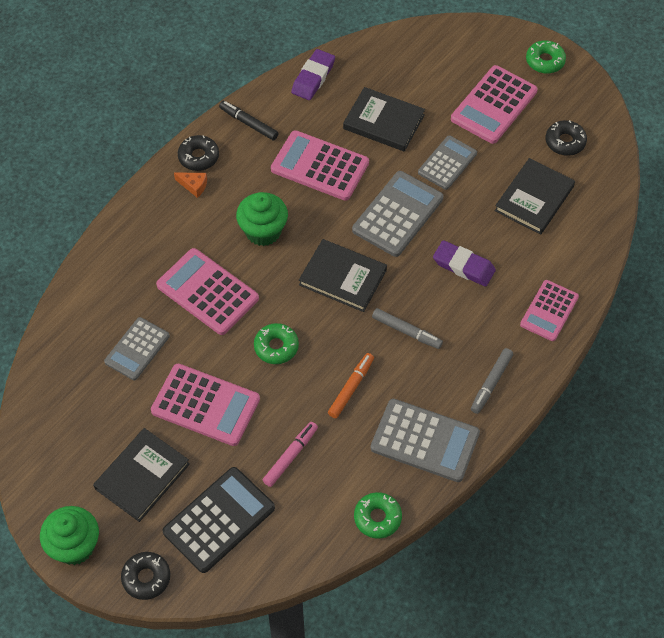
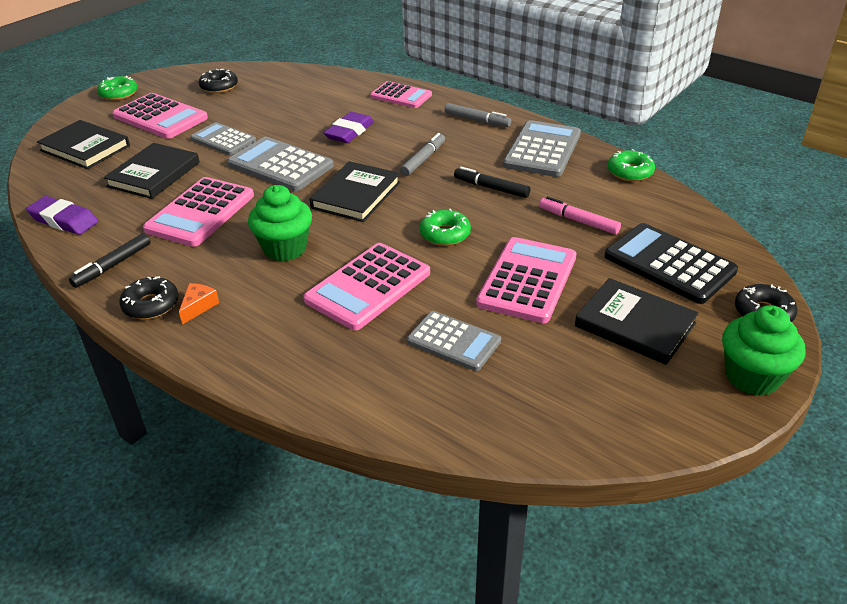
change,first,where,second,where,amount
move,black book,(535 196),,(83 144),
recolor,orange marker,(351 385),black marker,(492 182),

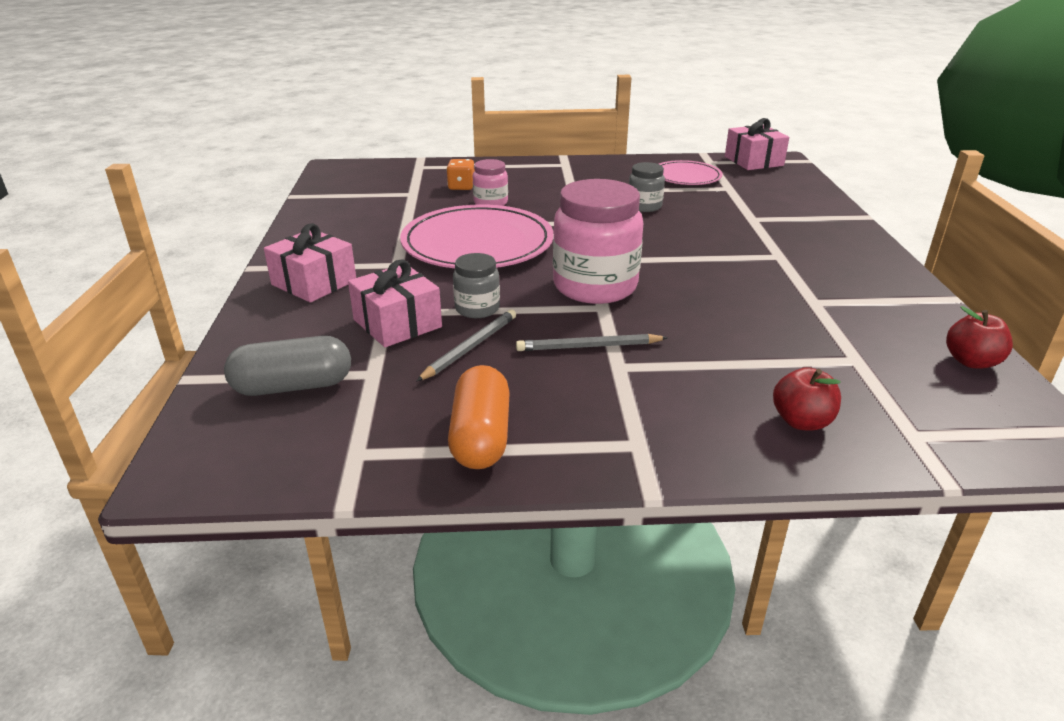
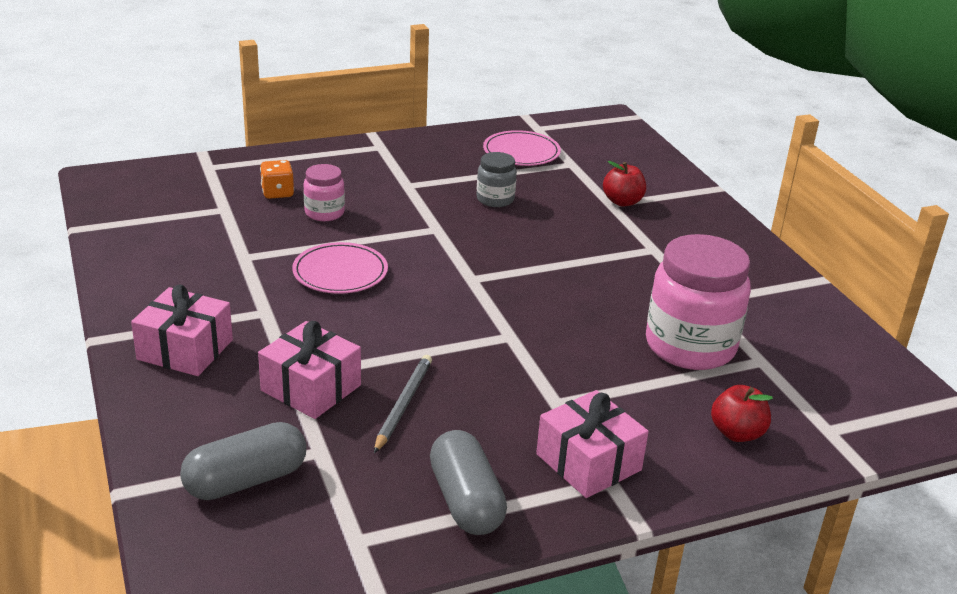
change,first,where,second,where,amount
move,pink gift,(757 144),,(592 444),
move,pink jar,(598 241),,(698 302),
resize,pink plate,(477 236),,(340 268),x0.55
delete,grey jar,(476 285),,,
move,red apple,(979 337),,(624 183),
delete,grey pencil,(592 342),,,
recolor,orange capsule,(479 417),grey capsule,(468 482),

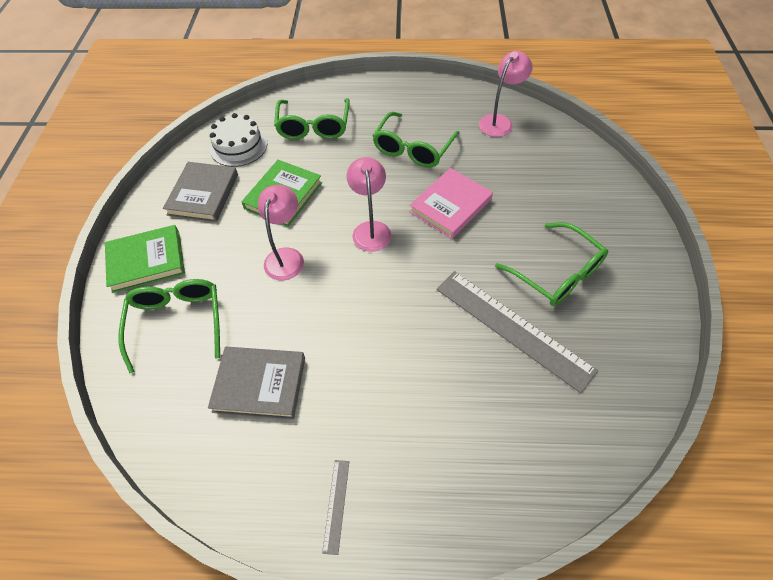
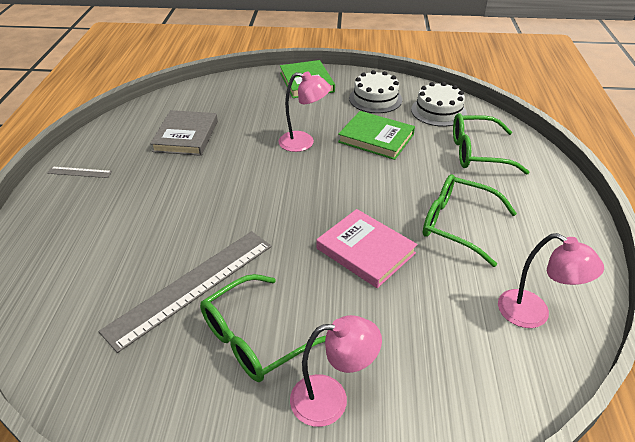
change,first,where,second,where,amount
move,pink lamp,(369 204),,(336 371),
replace,grey book,(200 192),white cake,(375 91),
delete,green glasses,(169 326),,,

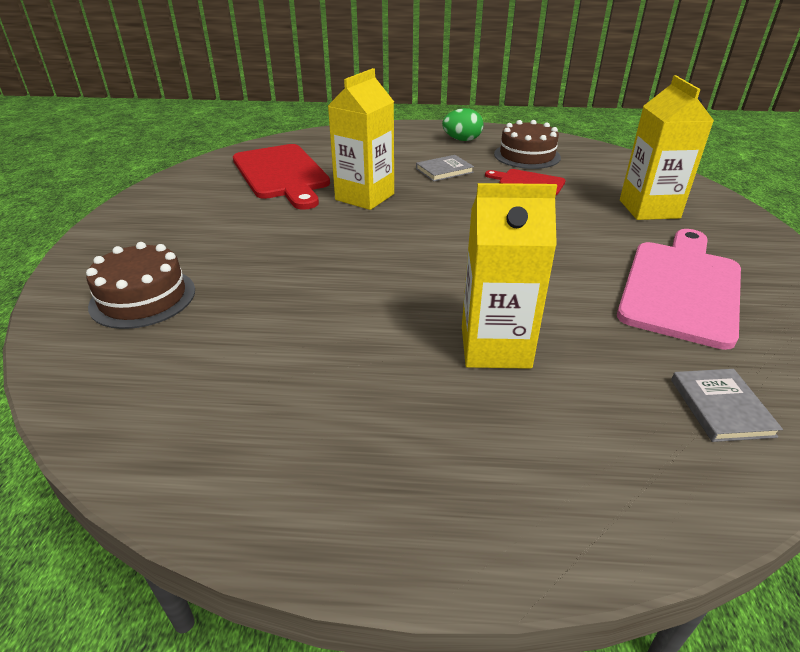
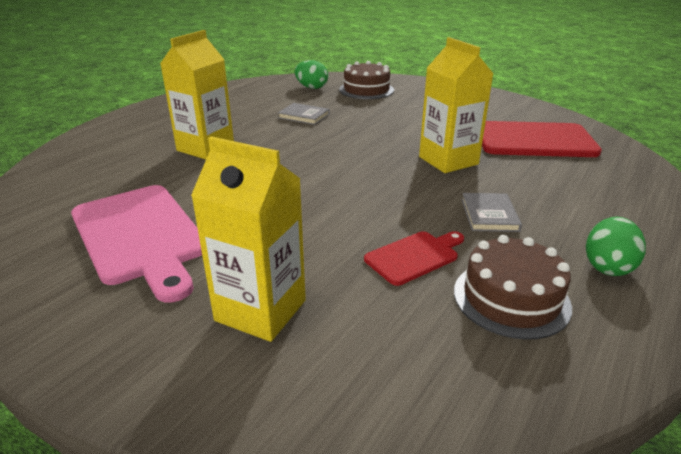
change,first,where,second,where,amount
move,grey book,(727 405),,(304 114),
insert,,,green egg,(311 74),

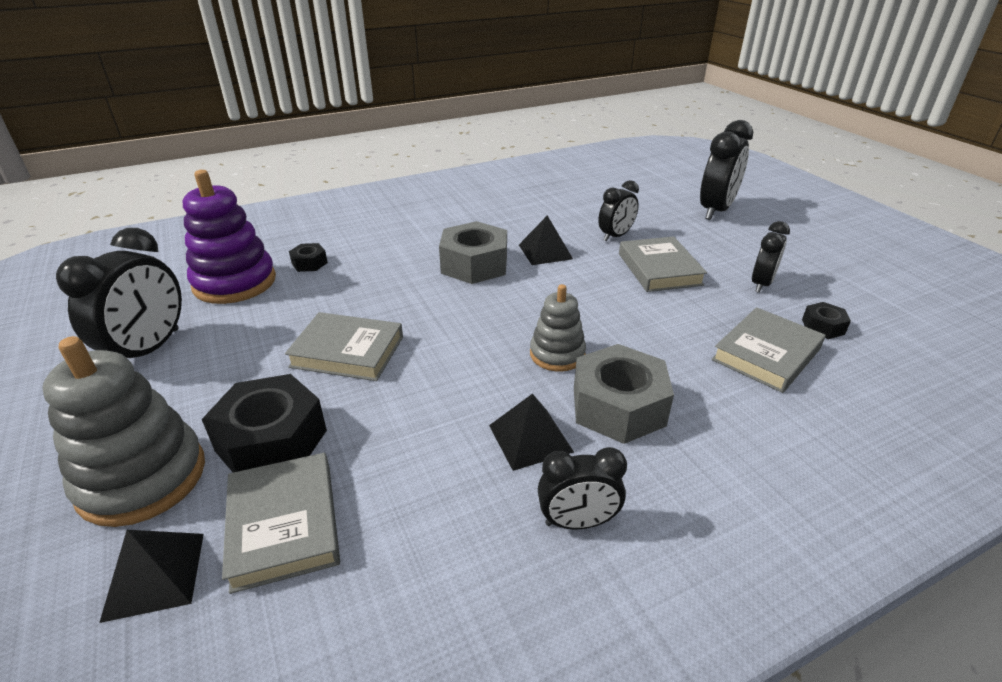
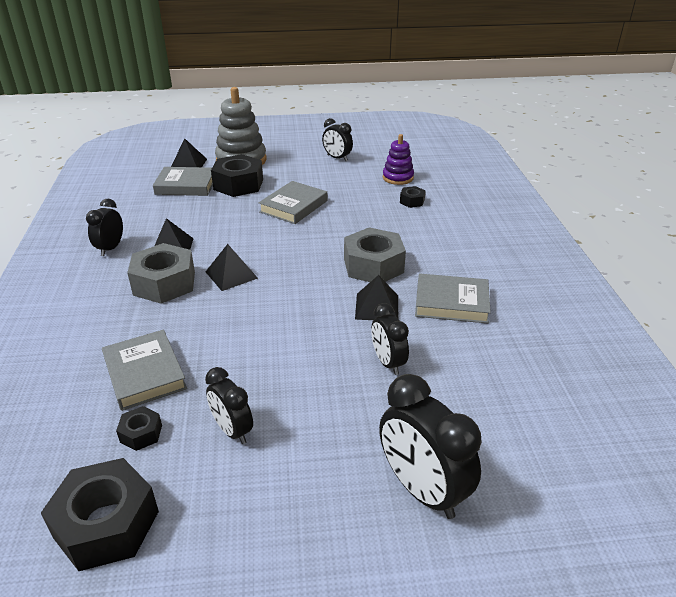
change,first,where,second,where,amount
resize,purple stacking toy,(229 237),,(398 159),x0.59
resize,black clock,(119 293),,(337 139),x0.60
move,grey book,(663 264),,(453 298),
replace,grey stacking toy,(558 327),black pyramid,(232 267),
insert,,,black nut,(100 514),

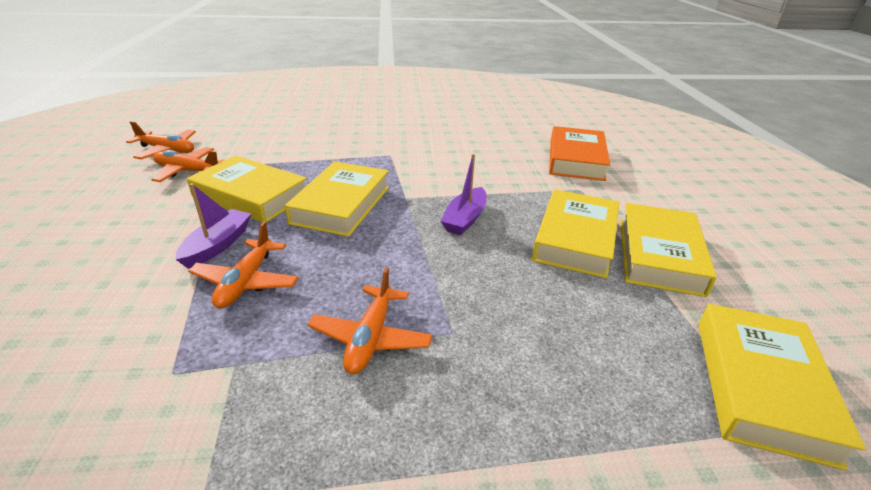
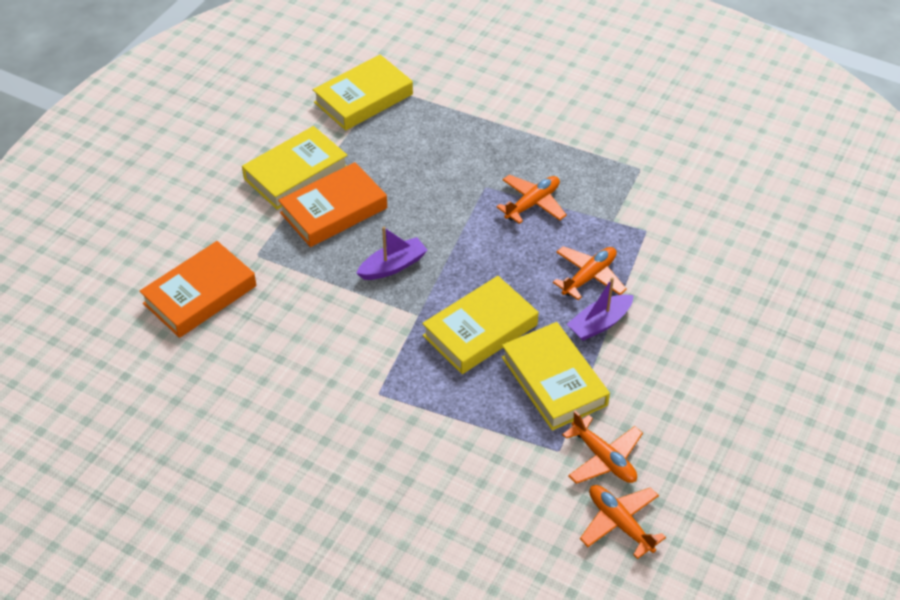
change,first,where,second,where,amount
recolor,yellow book,(575 233),orange book,(332 204),

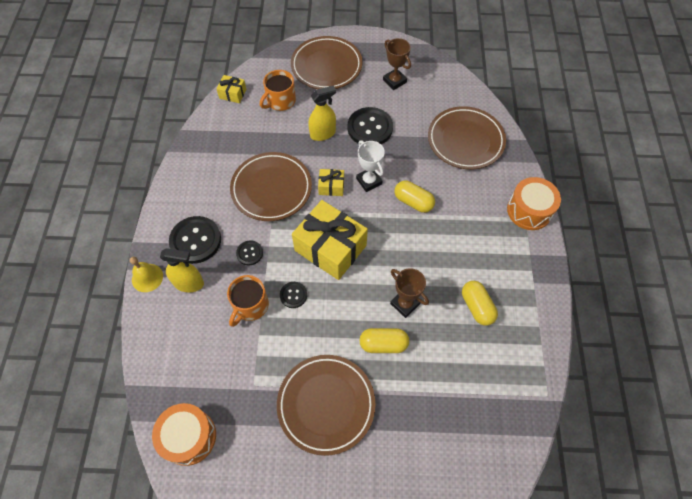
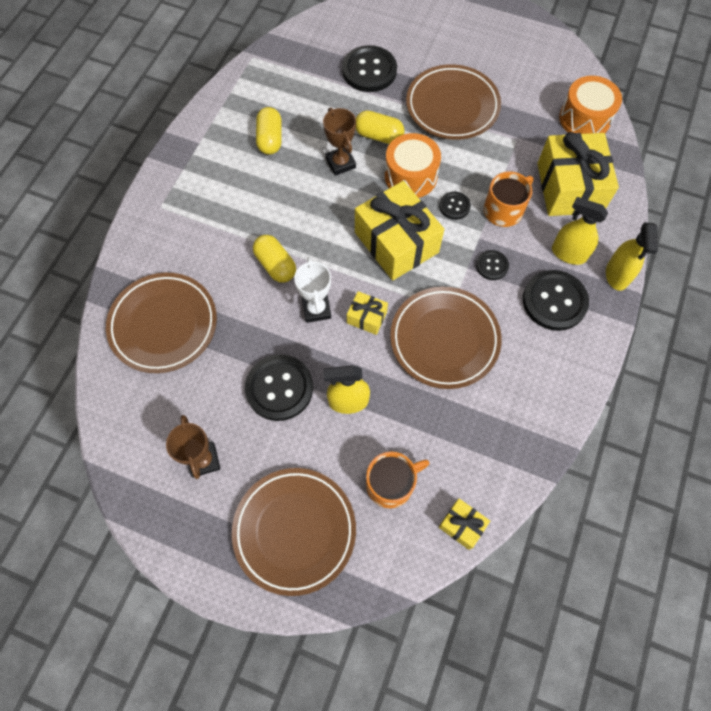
change,first,where,second,where,amount
move,orange drum,(534 203),,(413 165),
replace,yellow bell,(146 274),yellow spray bottle,(632 256),
insert,,,black button,(369 68),
insert,,,yellow gift,(578 174),

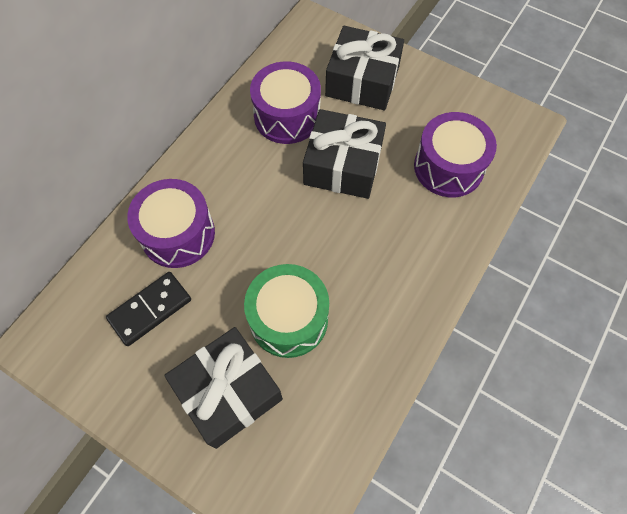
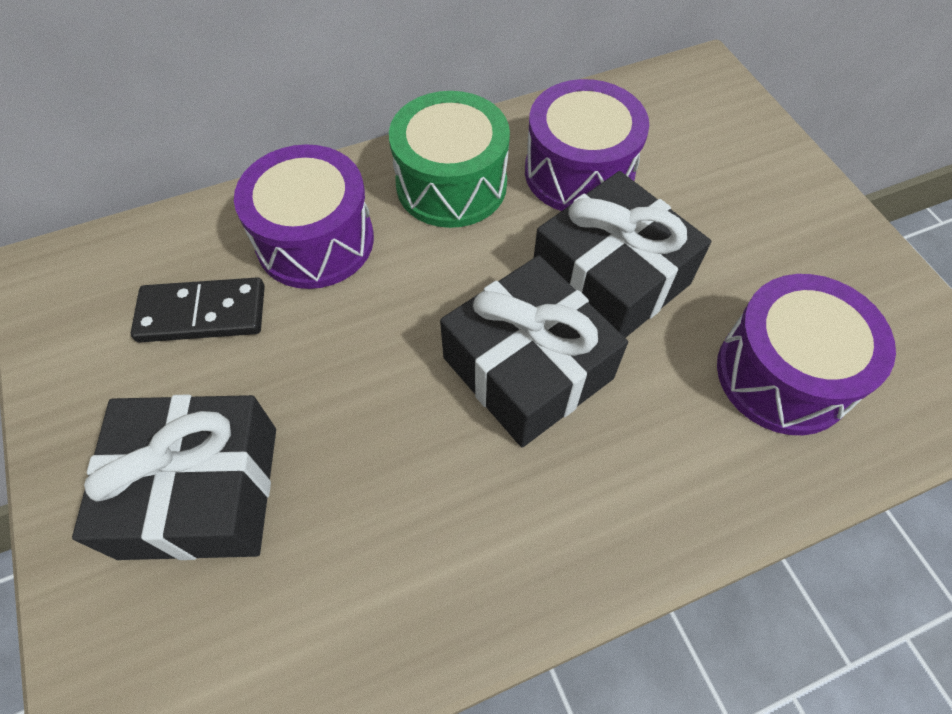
change,first,where,second,where,amount
move,black gift,(364 68),,(534 351),
move,green drum,(286 311),,(449 159),

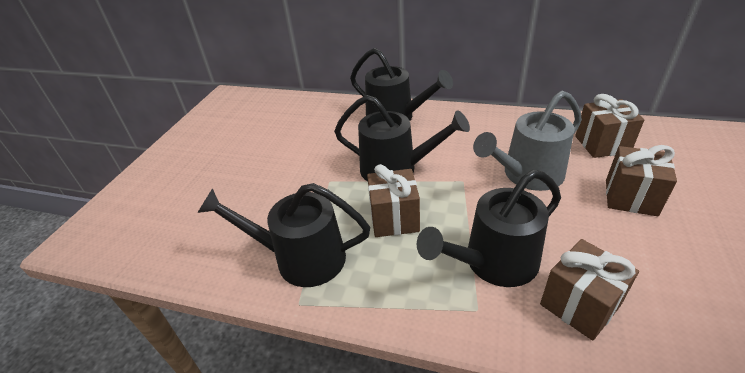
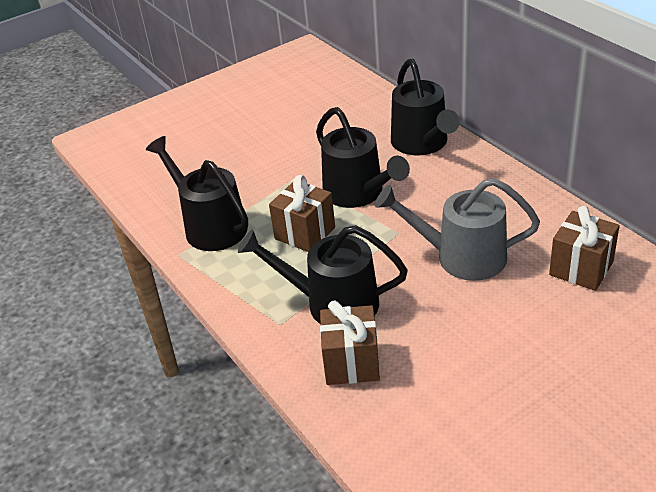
change,first,where,second,where,amount
delete,brown gift,(641 180),,,

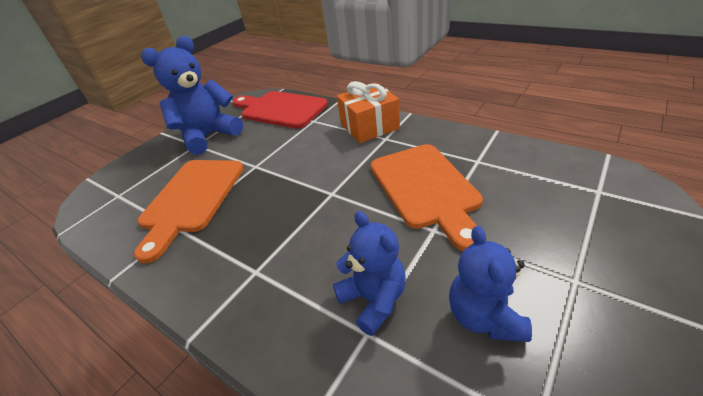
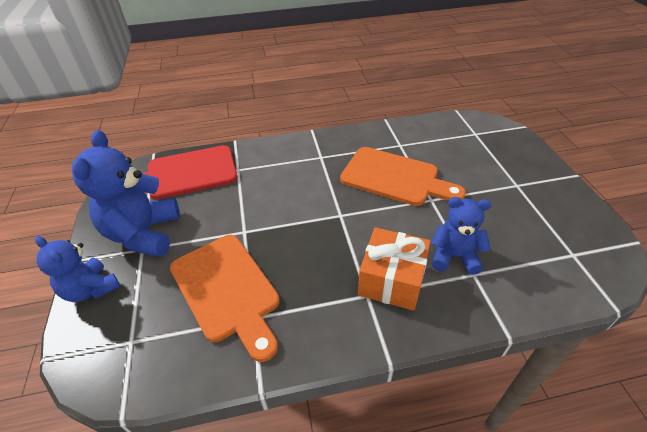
change,first,where,second,where,amount
move,orange gift,(368 112),,(394 269),
move,blue teddy bear,(490 284),,(77 269),

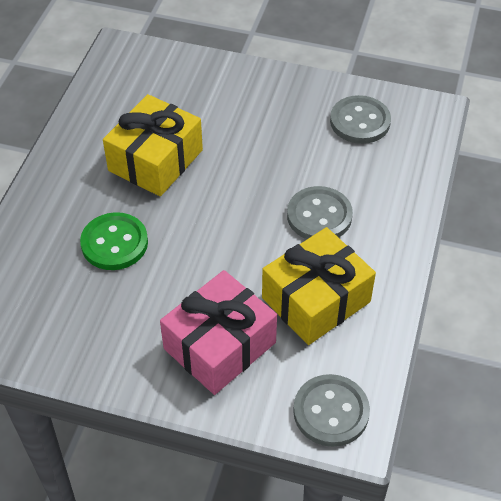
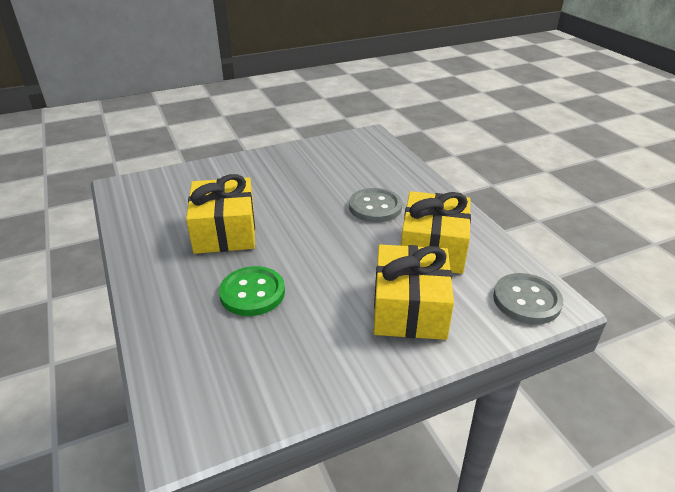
change,first,where,second,where,amount
delete,grey button,(360 119),,,
recolor,pink gift,(218 332),yellow gift,(414 292),

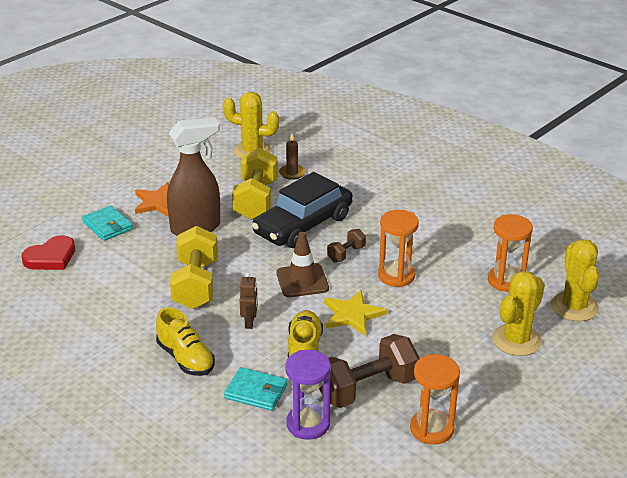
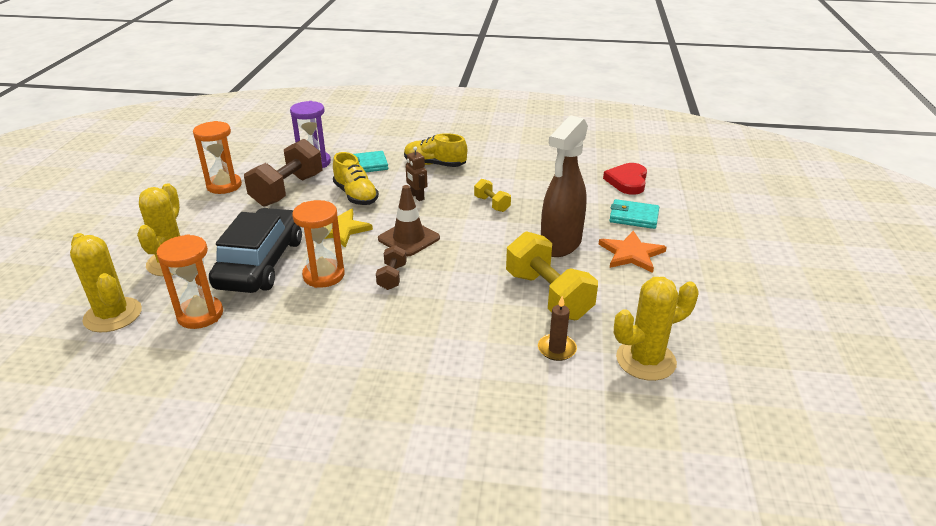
change,first,where,second,where,amount
move,black car,(302 210),,(255 250),
resize,yellow dumbbell,(194 267),,(492 195),x0.49

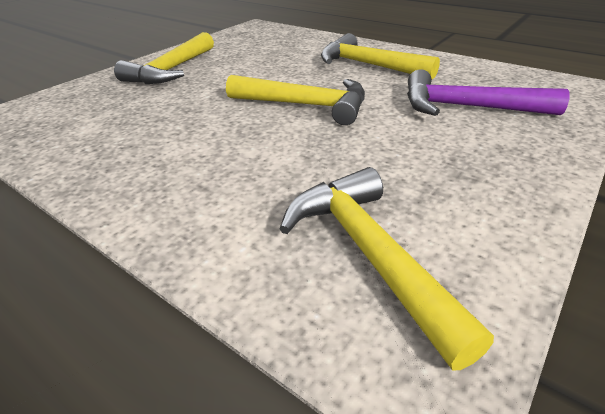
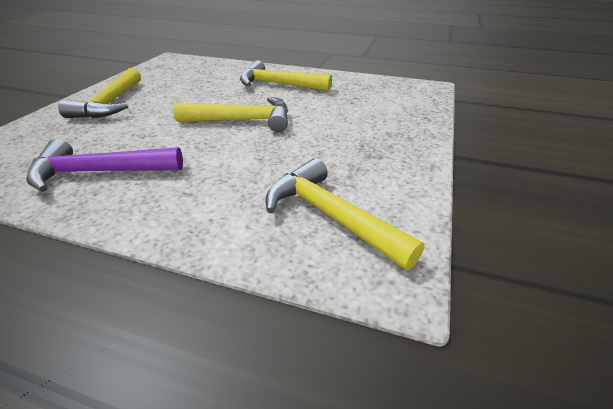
change,first,where,second,where,amount
move,purple hammer,(488 92),,(104 165),

